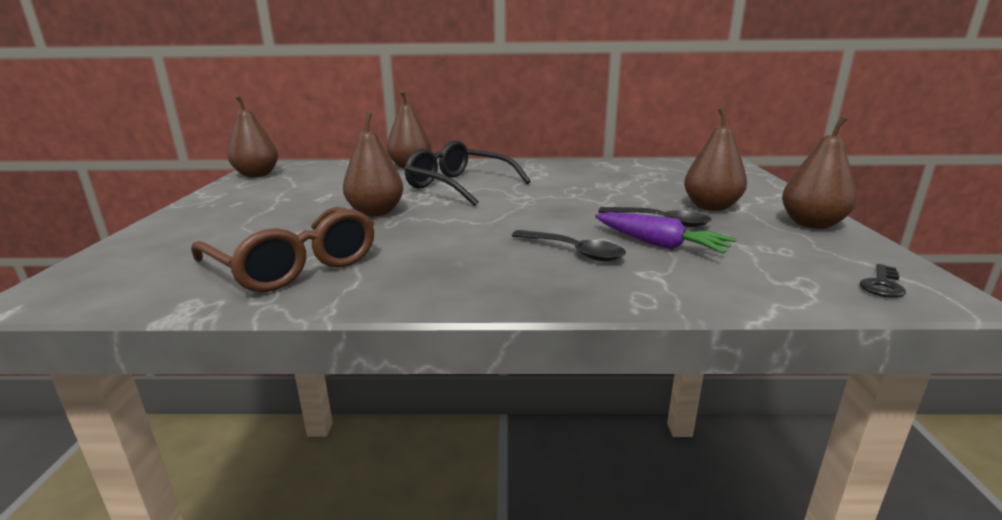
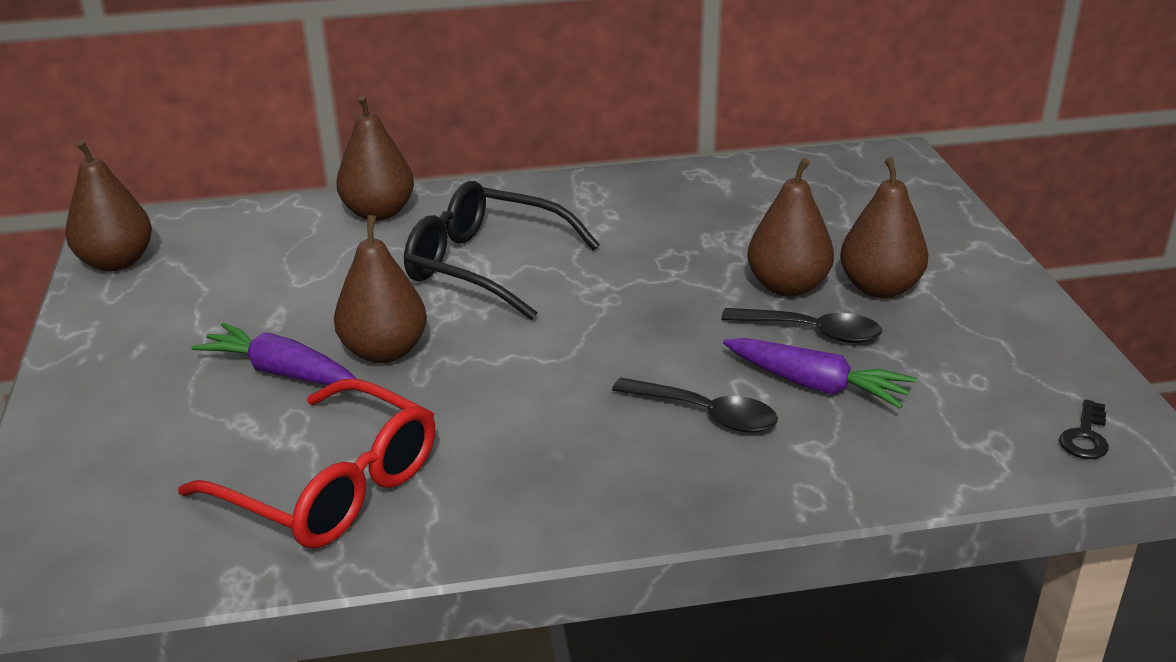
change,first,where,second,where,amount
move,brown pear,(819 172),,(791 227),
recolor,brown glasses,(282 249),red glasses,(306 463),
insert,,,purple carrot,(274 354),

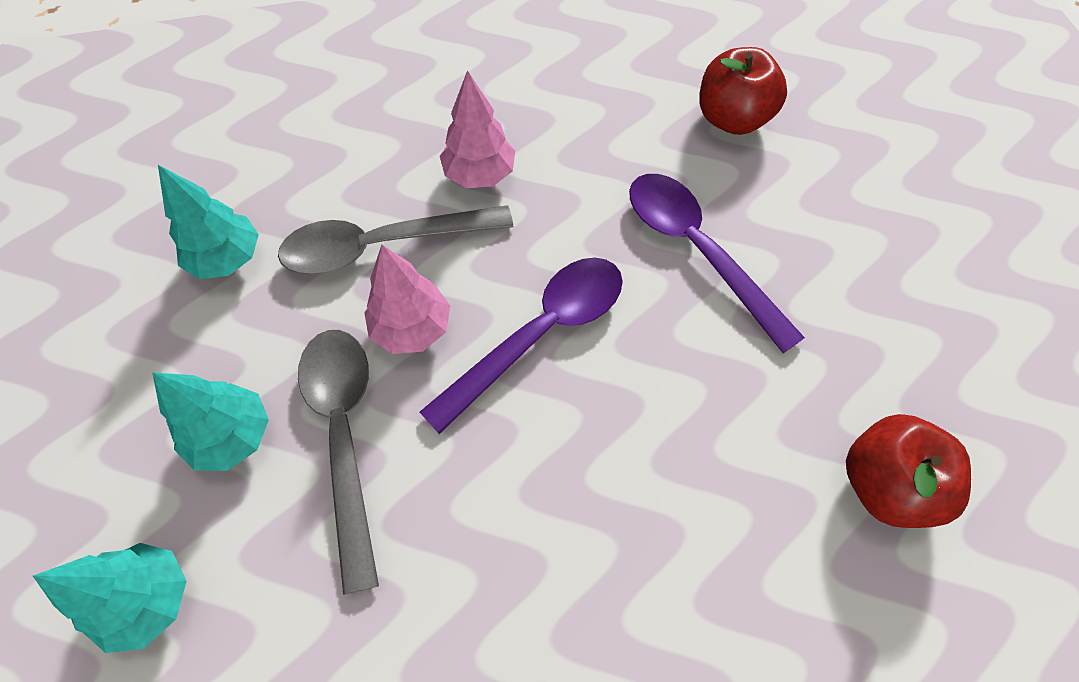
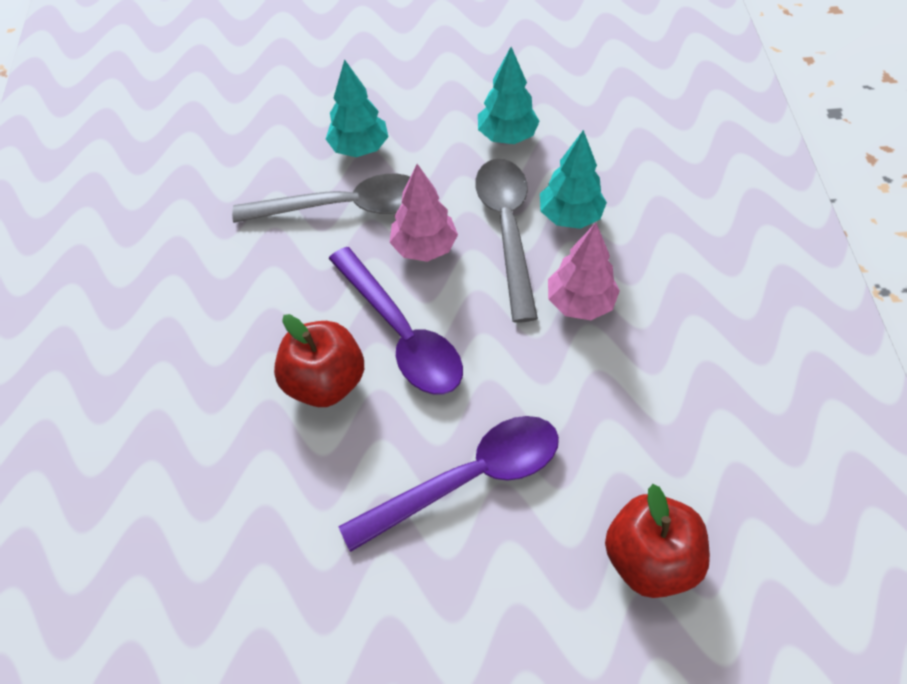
change,first,where,second,where,amount
move,red apple,(908 471),,(319 360),
move,turquoise tree,(110 598),,(573 179),

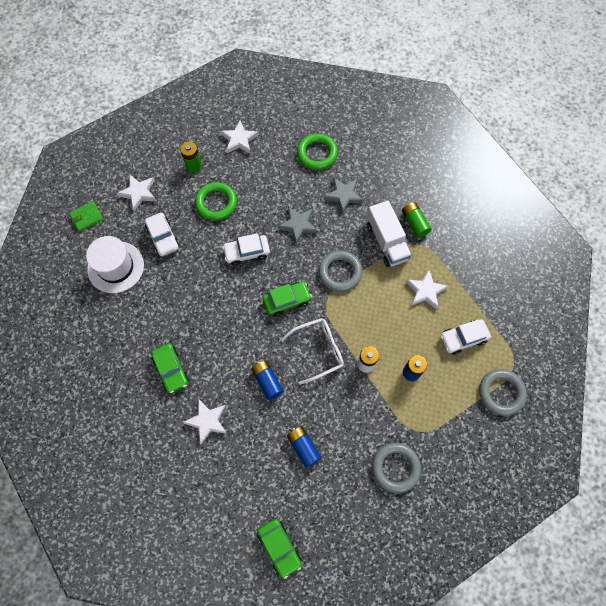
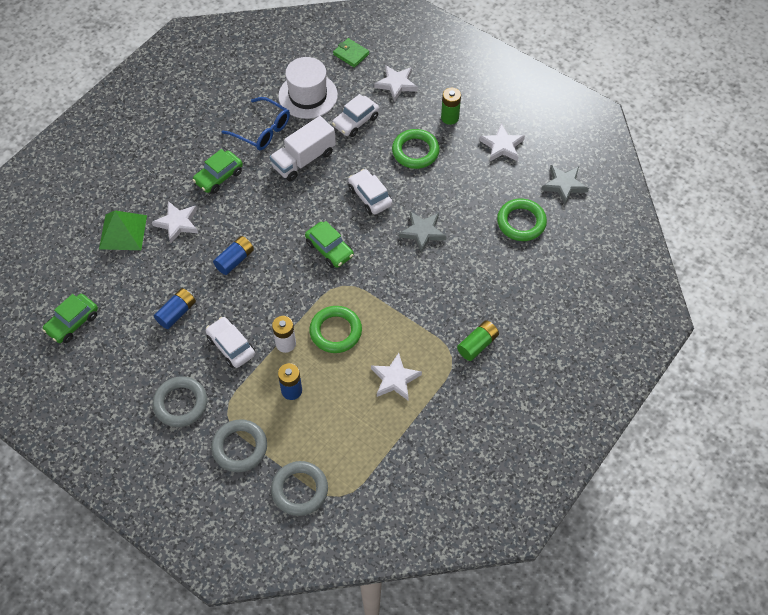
change,first,where,second,where,amount
move,grey star,(344 195),,(565 184),
move,white truck,(389 233),,(303 148),
move,grey ring,(340 271),,(239 445),
delete,white glasses,(312 351),,,
move,white car,(465 337),,(230 342),
insert,,,blue glasses,(255 123),
insert,,,green pyramid,(123 230),
insert,,,green ring,(335 329),

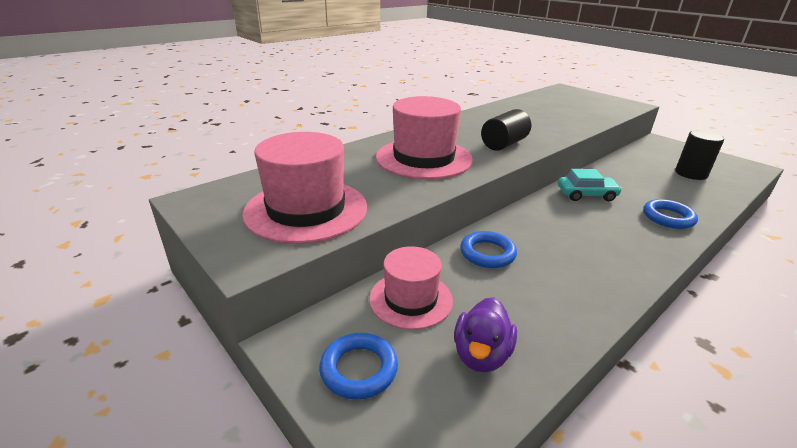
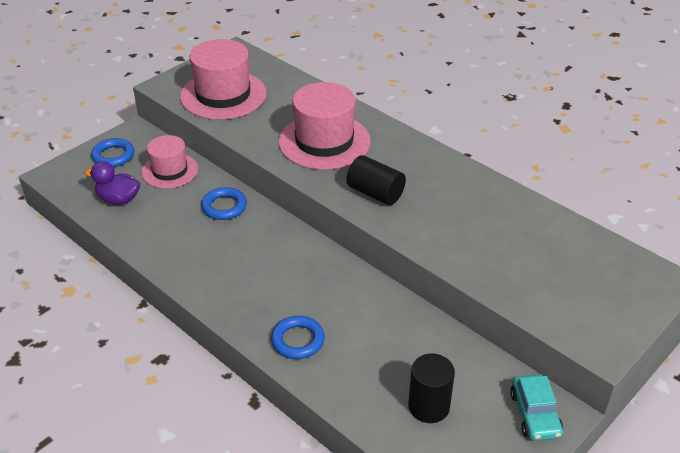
change,first,where,second,where,amount
move,turquoise car,(590 185),,(536 407),

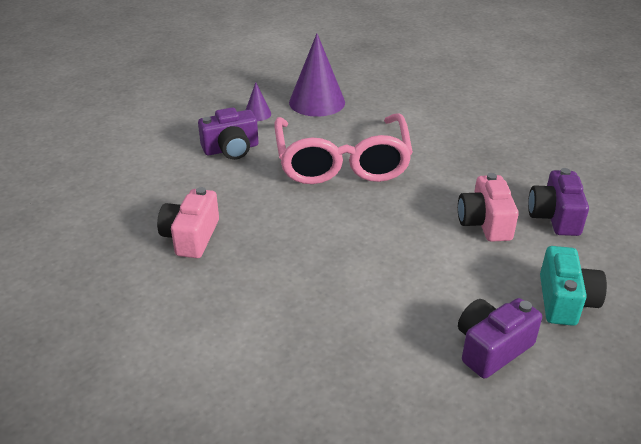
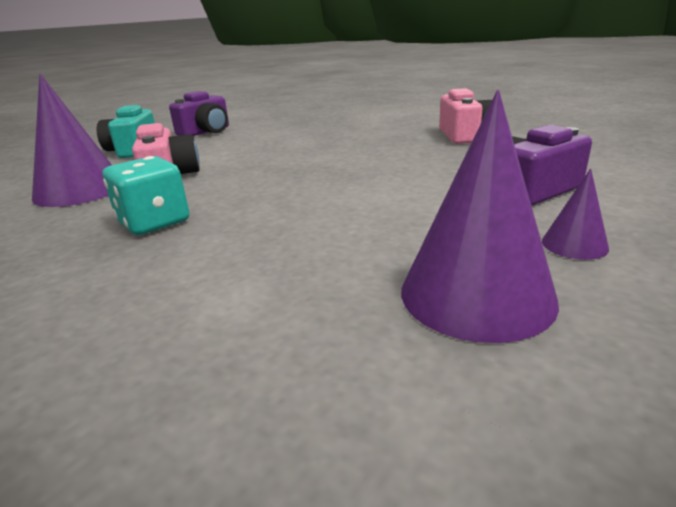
change,first,where,second,where,amount
delete,pink glasses,(343 148),,,
replace,purple camera,(558 202),purple cone,(72 140),
insert,,,turquoise dice,(146 195),

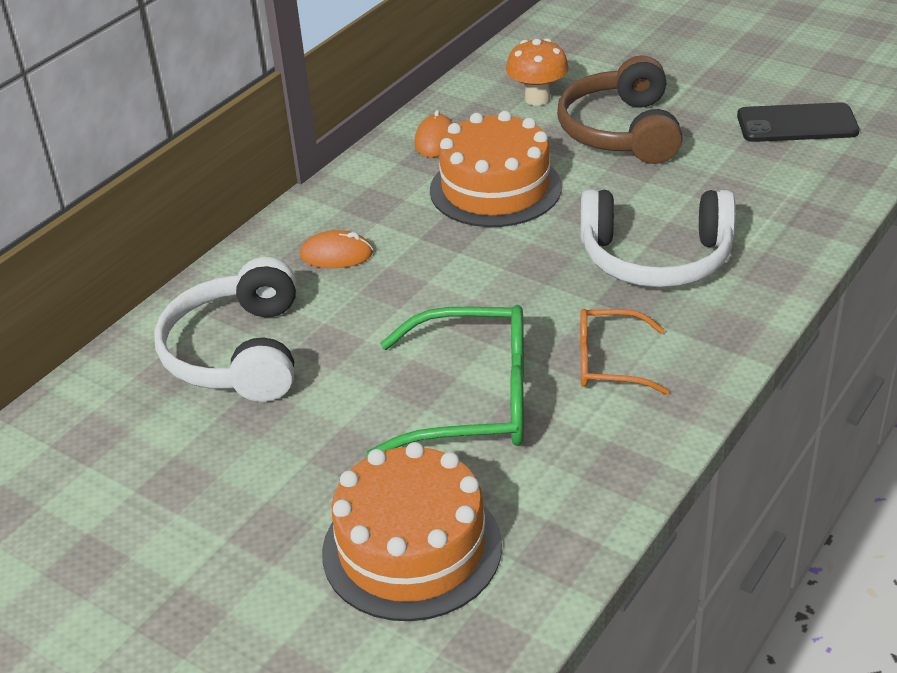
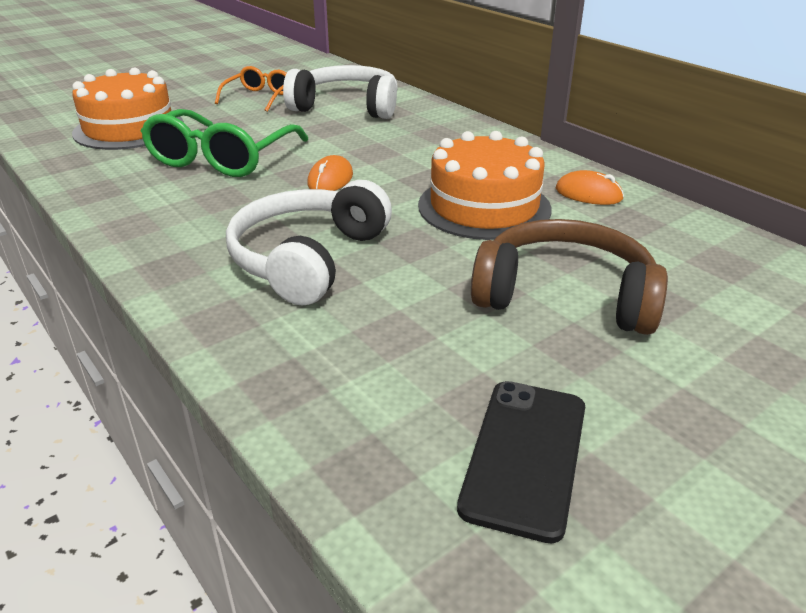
change,first,where,second,where,amount
delete,orange mushroom,(537 72),,,
move,orange mouse,(336 249),,(330 173),
move,orange glasses,(625 352),,(251 89),

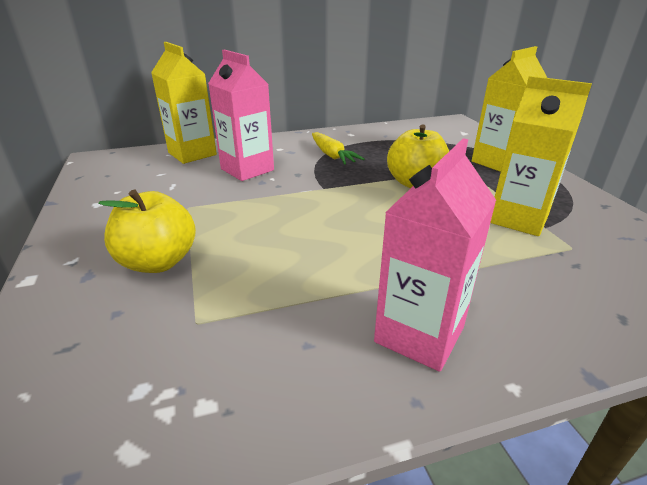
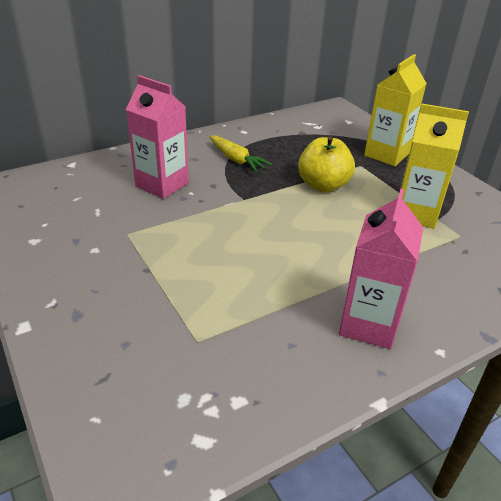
change,first,where,second,where,amount
delete,yellow carton,(184 103),,,
delete,yellow apple,(147 231),,,

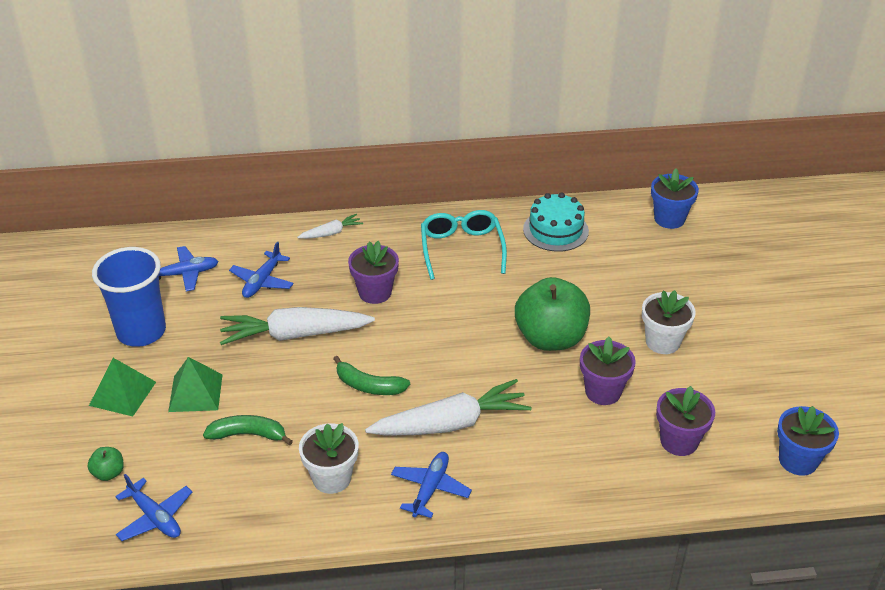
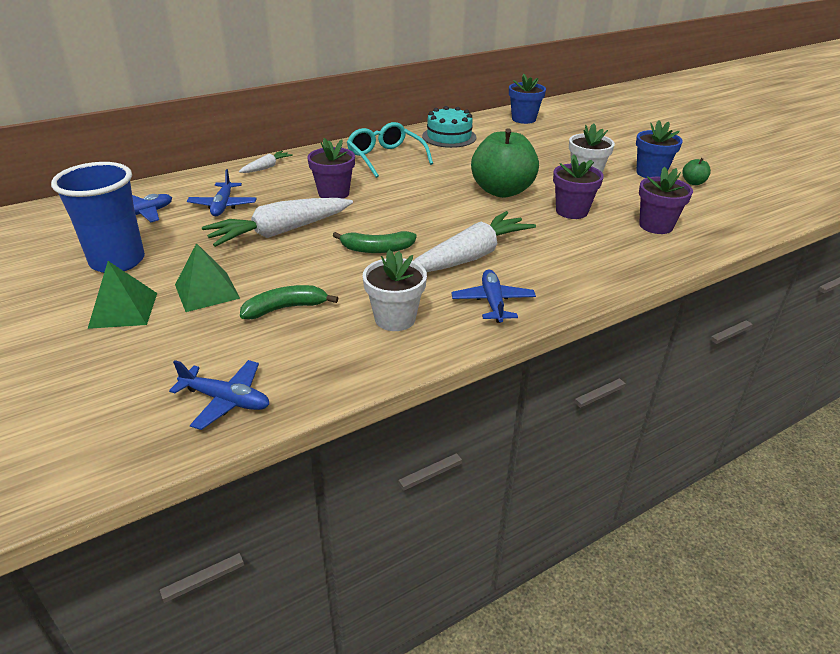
change,first,where,second,where,amount
move,blue flower pot,(808 441),,(659 149),
move,green apple,(106 464),,(696 171),

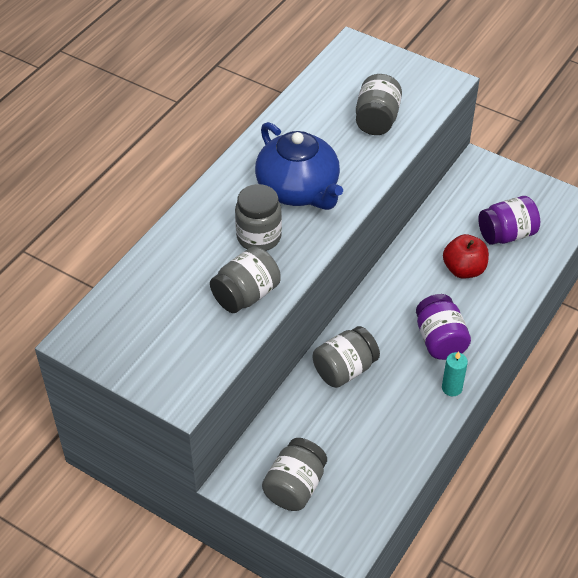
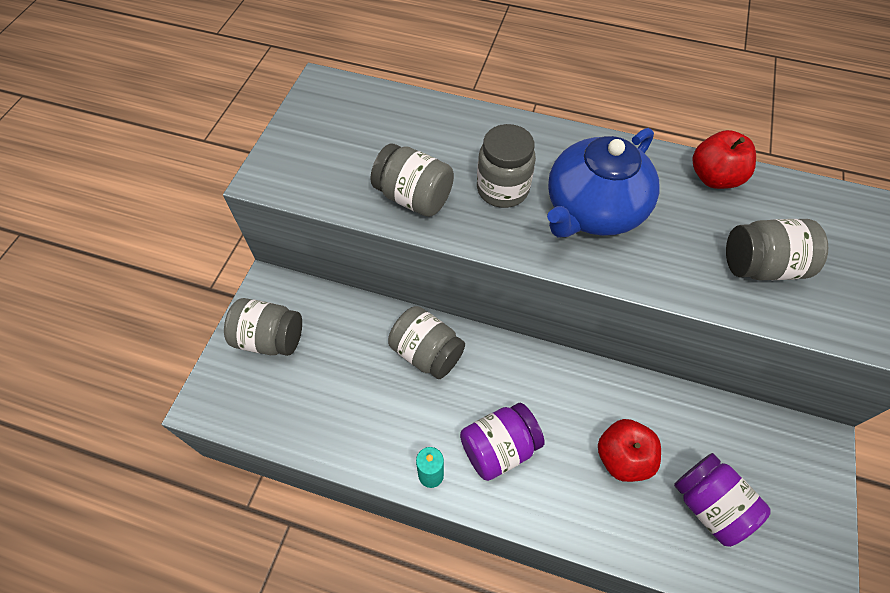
change,first,where,second,where,amount
insert,,,red apple,(724 159),

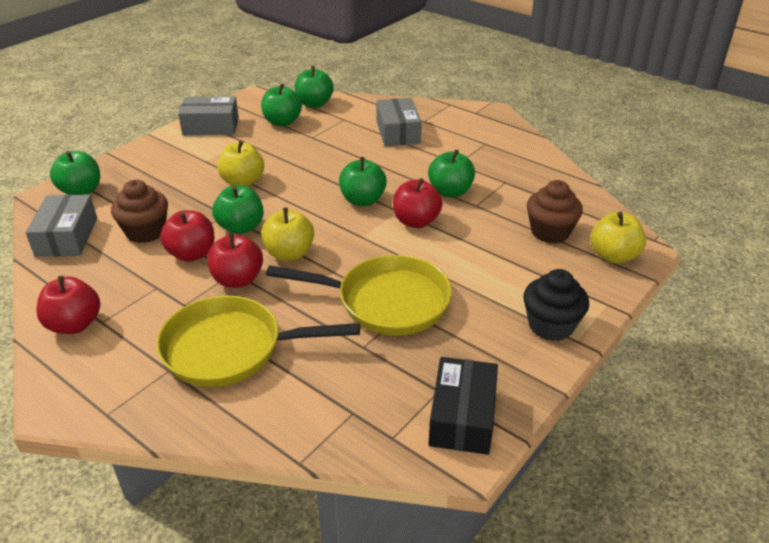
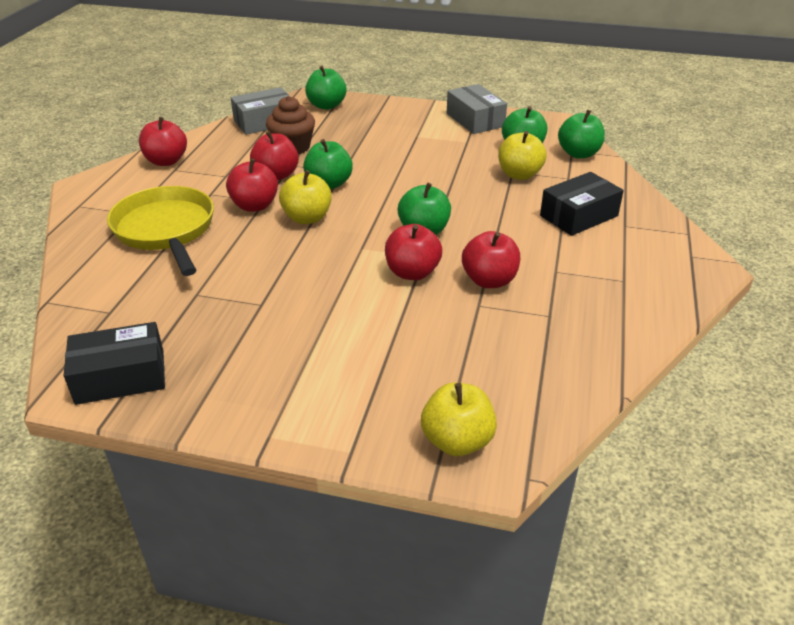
change,first,where,second,where,amount
recolor,grey box,(399 122),black box,(582 204),
move,yellow apple,(240 163),,(522 155),
recolor,green apple,(451 173),red apple,(491 259),
delete,brown cupcake,(555 211),,,
delete,yellow pan,(359 295),,,
delete,black cupcake,(556 305),,,

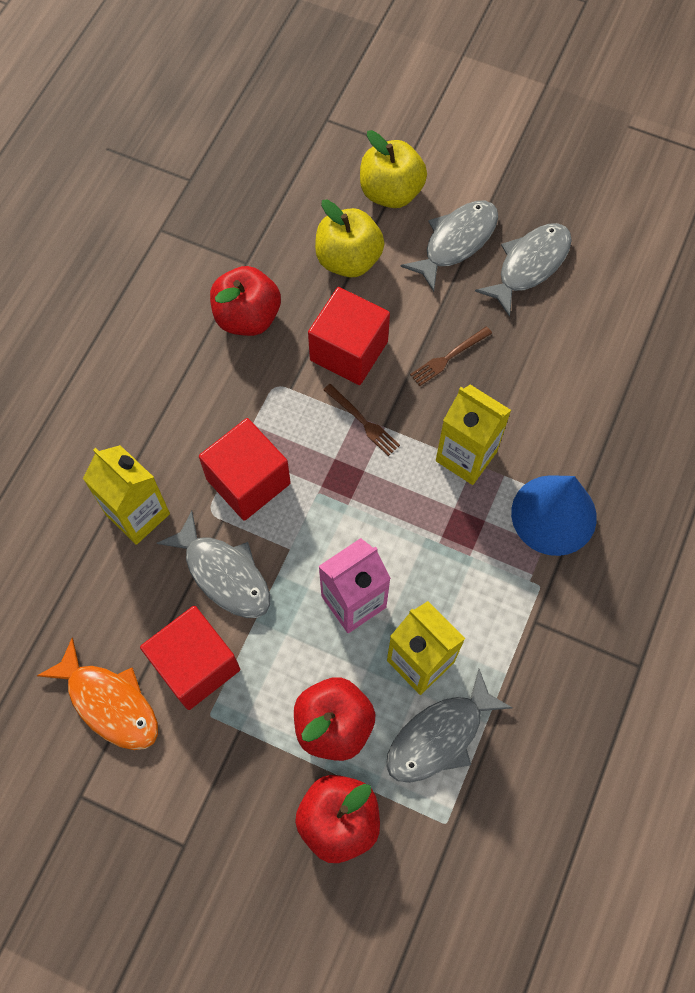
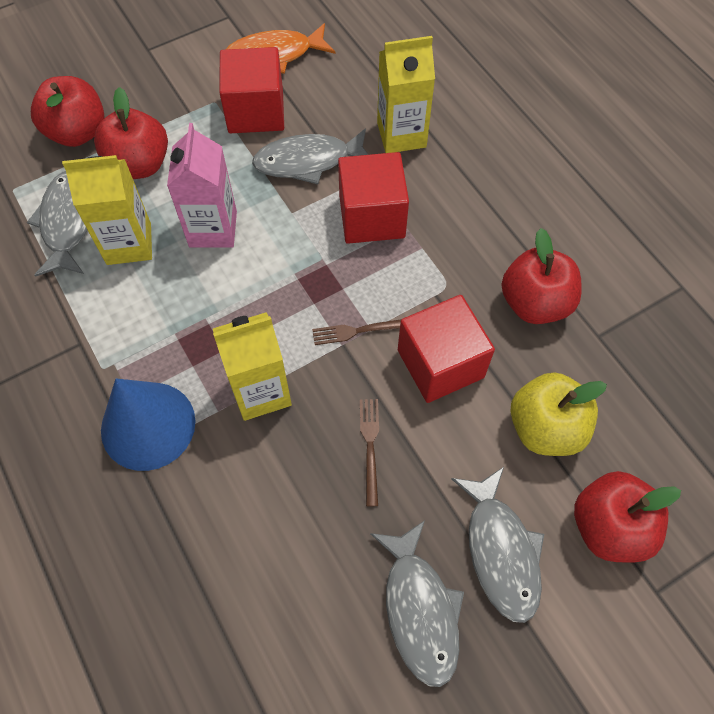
change,first,where,second,where,amount
recolor,yellow apple,(393 169),red apple,(627 516),

